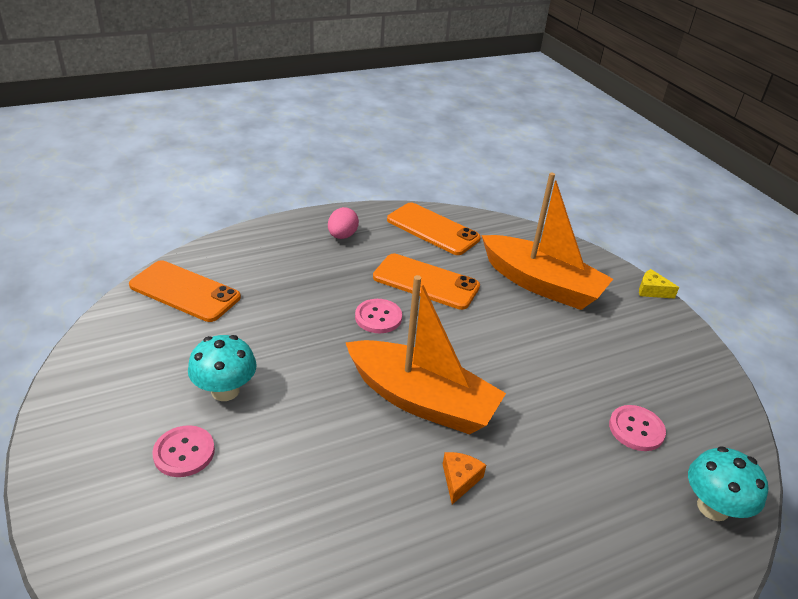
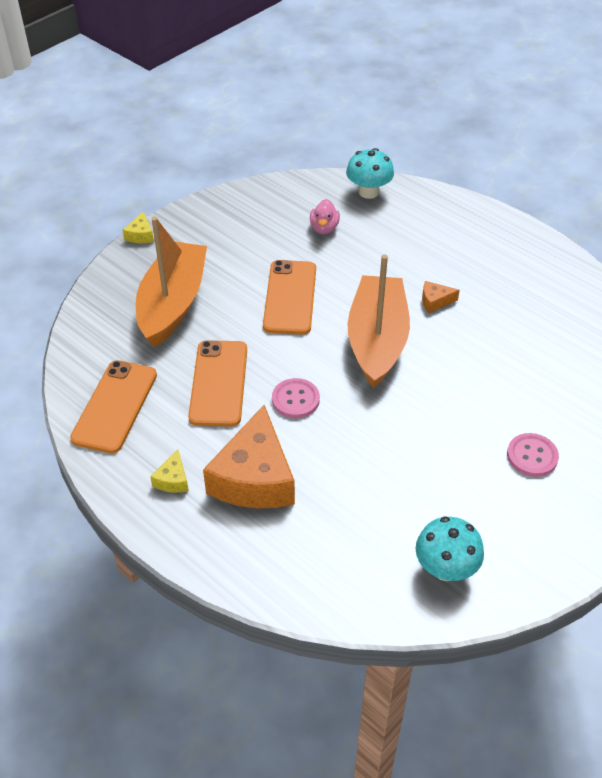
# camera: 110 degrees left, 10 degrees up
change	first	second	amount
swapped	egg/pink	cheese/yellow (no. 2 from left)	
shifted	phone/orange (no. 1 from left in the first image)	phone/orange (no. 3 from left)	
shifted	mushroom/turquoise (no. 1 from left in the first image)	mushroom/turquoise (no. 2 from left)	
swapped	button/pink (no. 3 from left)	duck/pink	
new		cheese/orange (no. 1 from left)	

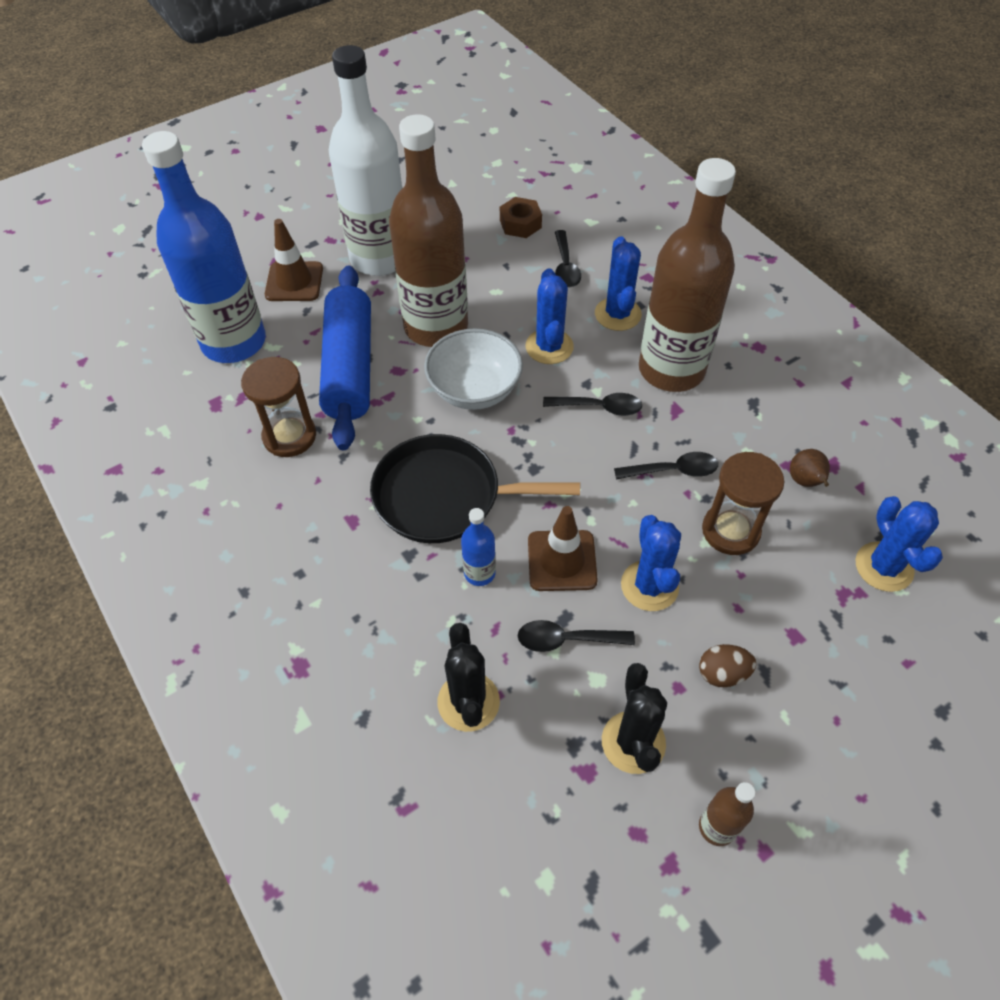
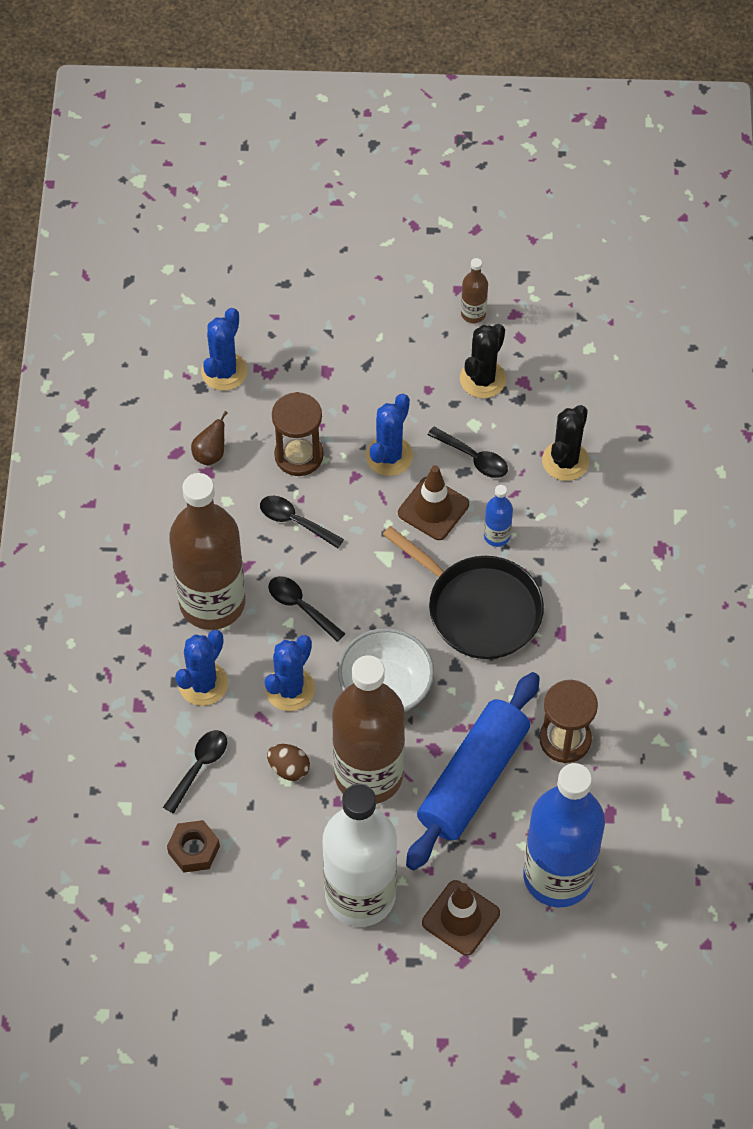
# camera: 145 degrees left, 5 degrees up
change	first	second	amount
shifted	egg/brown		

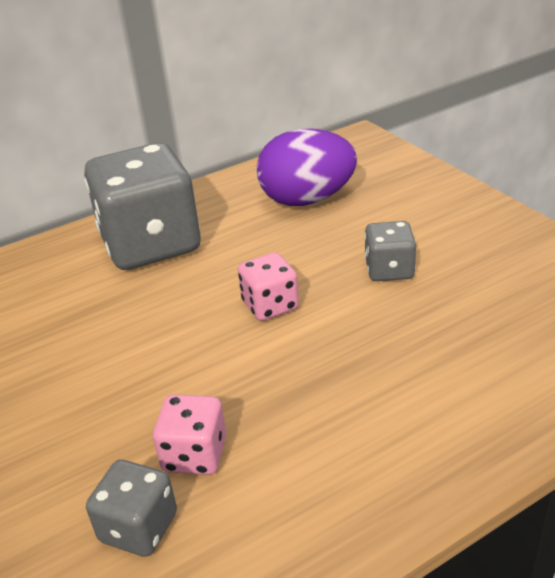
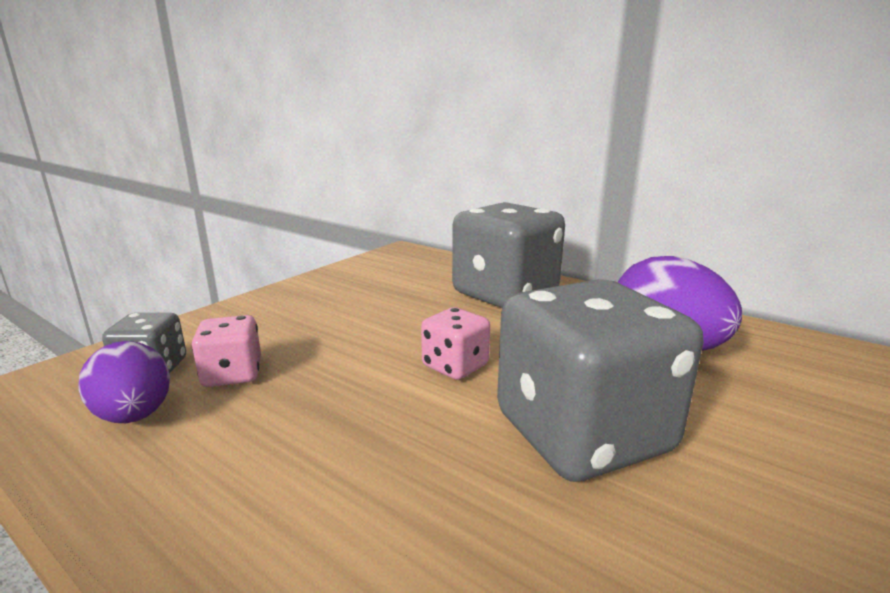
# camera: 65 degrees right, 15 degrees down
change	first	second	amount
scaled	dice/grey (no. 3 from left)		x2.14
new		egg/purple (no. 1 from left)	

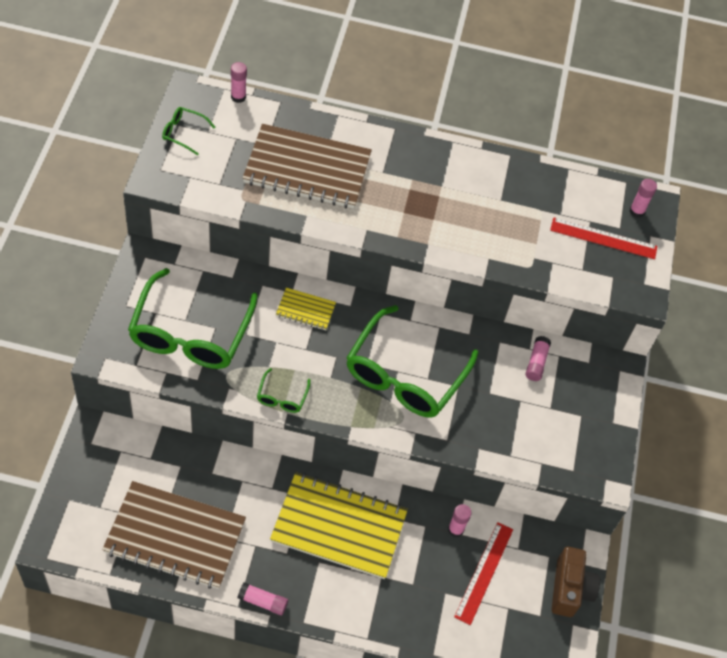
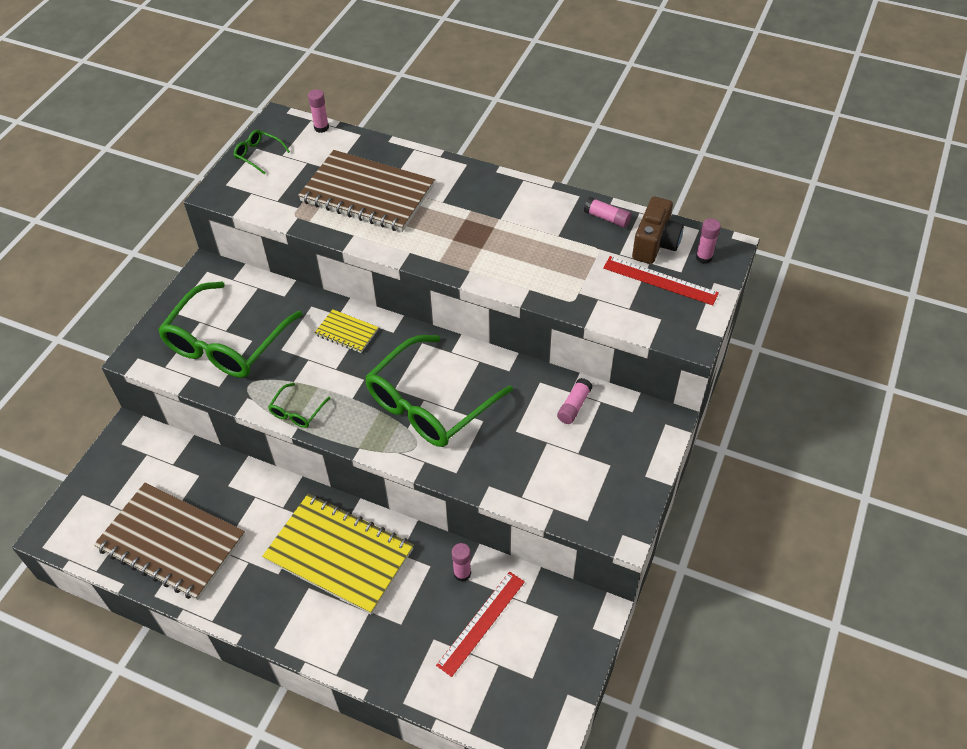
# camera: 20 degrees right, 5 degrees down
change	first	second	amount
shifted	camera/brown		
shifted	glue stick/pink (no. 2 from left in the first image)	glue stick/pink (no. 4 from left)	

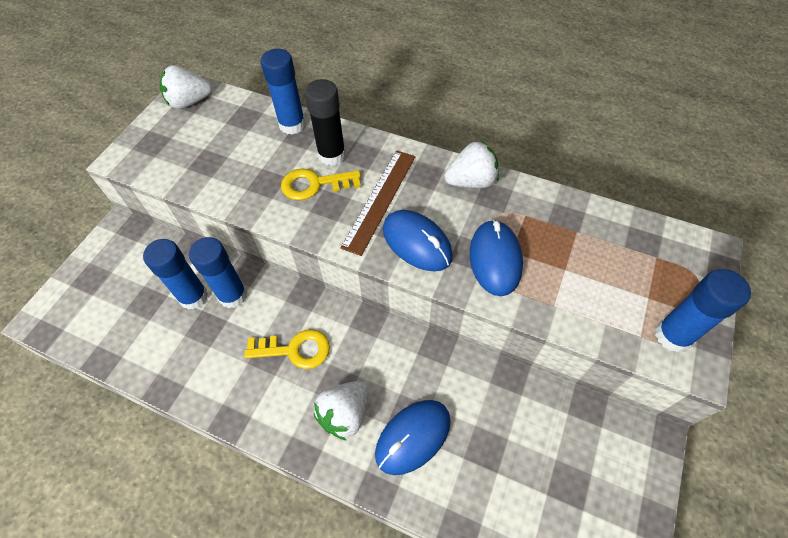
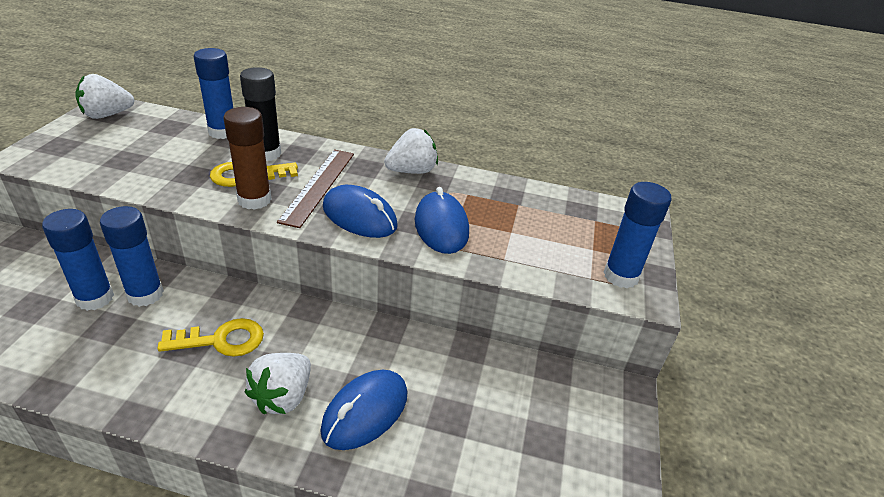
# camera: 15 degrees left, 20 degrees down
change	first	second	amount
new		glue stick/brown	

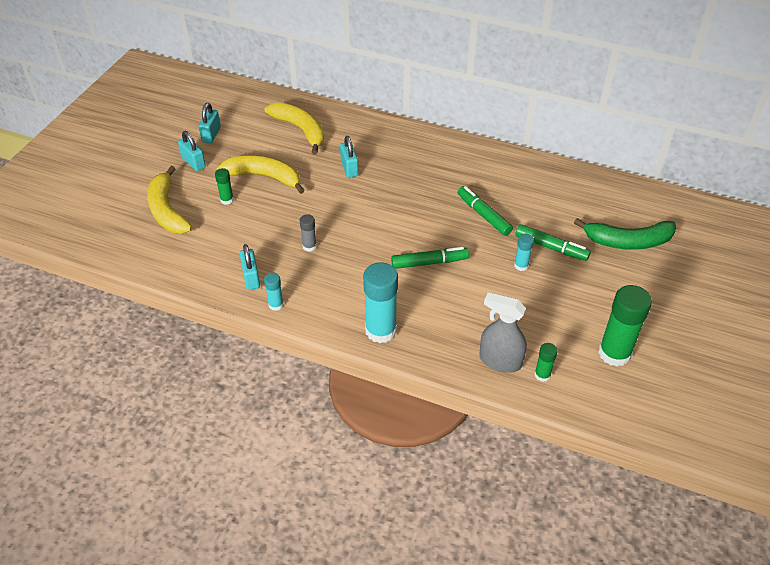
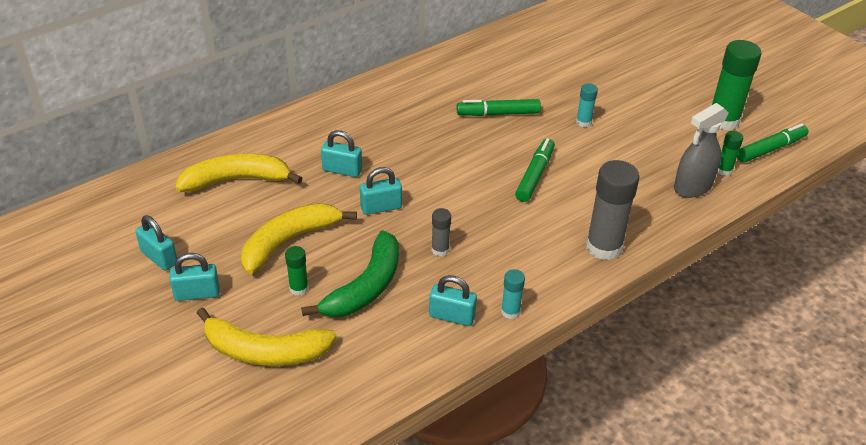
# camera: 60 degrees left, 5 degrees down
change	first	second	amount
shifted	banana/green		
shifted	marker/green (no. 3 from left)		
repainted	glue stick/turquoise (no. 2 from left)	glue stick/grey (no. 2 from left)	
new		padlock/turquoise (no. 4 from left)	

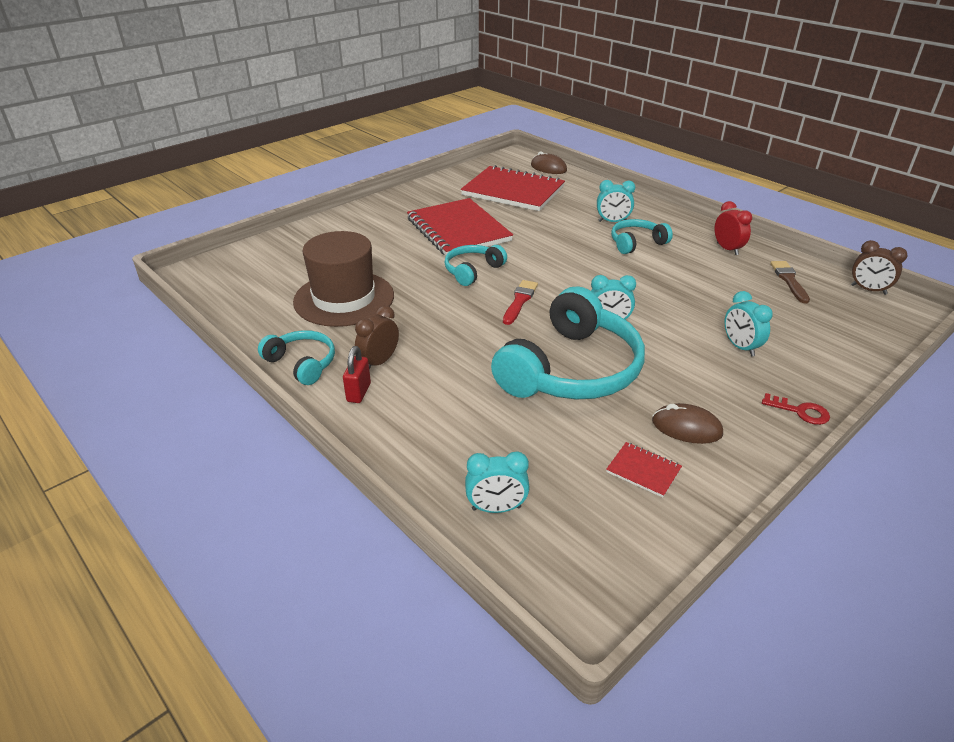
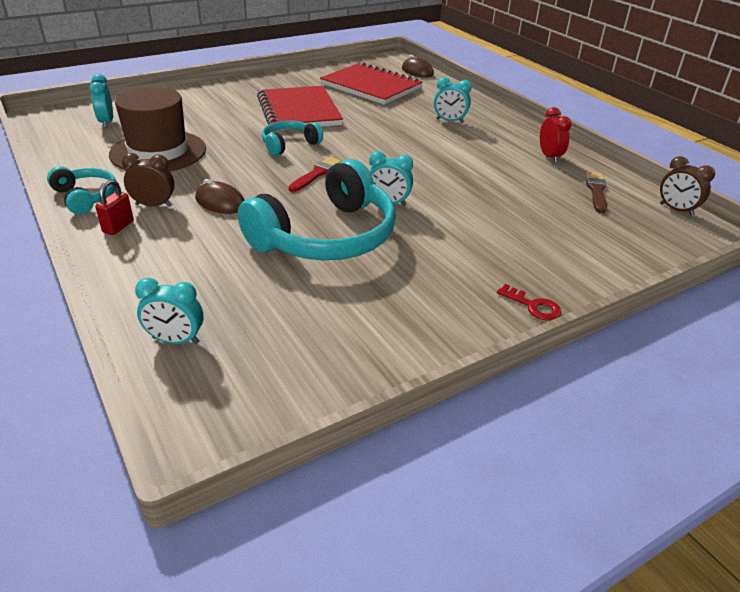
# camera: 10 degrees right, 0 degrees up
change	first	second	amount
gone	headphones/turquoise (no. 4 from left)		
shifted	clock/turquoise (no. 4 from left in the first image)	clock/turquoise (no. 1 from left)	
rotated	clock/brown (no. 1 from left)		45 degrees clockwise
shifted	mouse/brown (no. 2 from left in the first image)	mouse/brown (no. 1 from left)	
gone	notebook/red (no. 3 from left)		

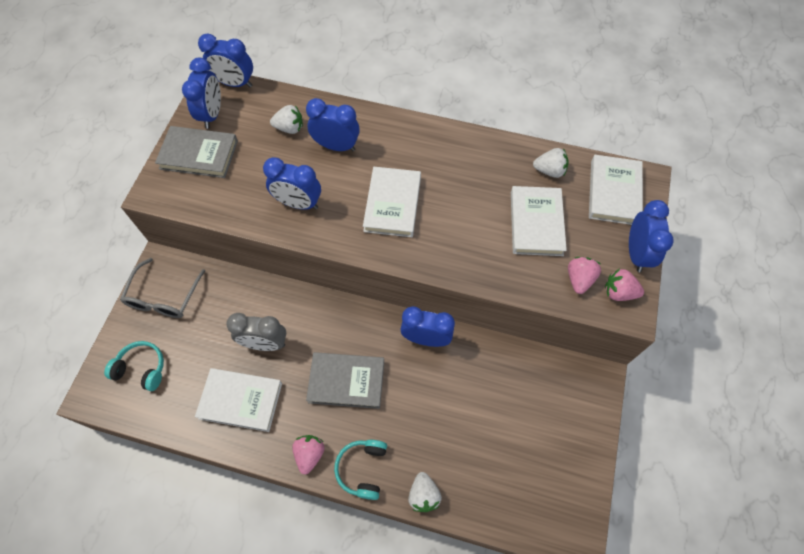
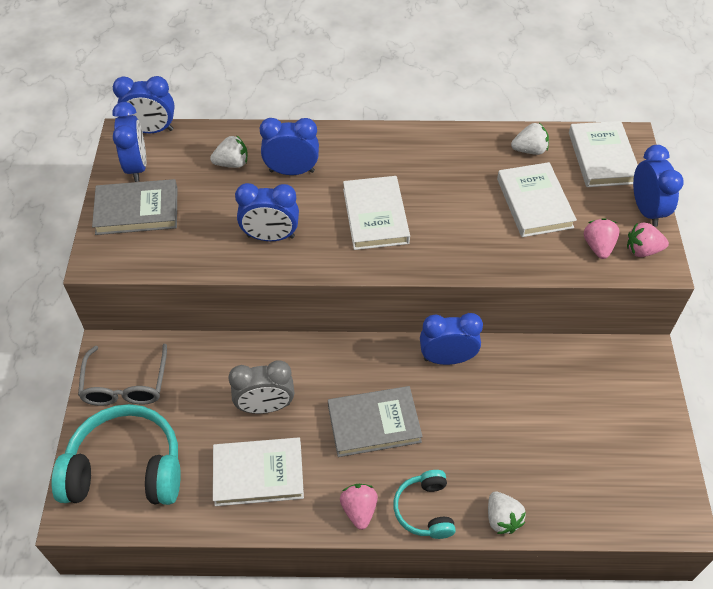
# camera: 15 degrees left, 10 degrees down
change	first	second	amount
scaled	headphones/turquoise (no. 1 from left)		x1.85

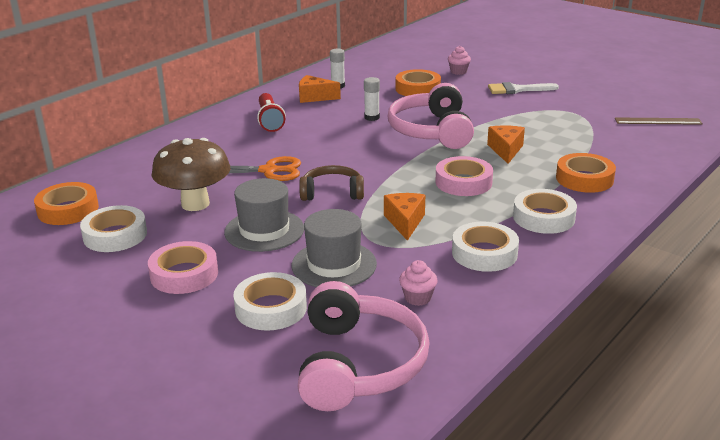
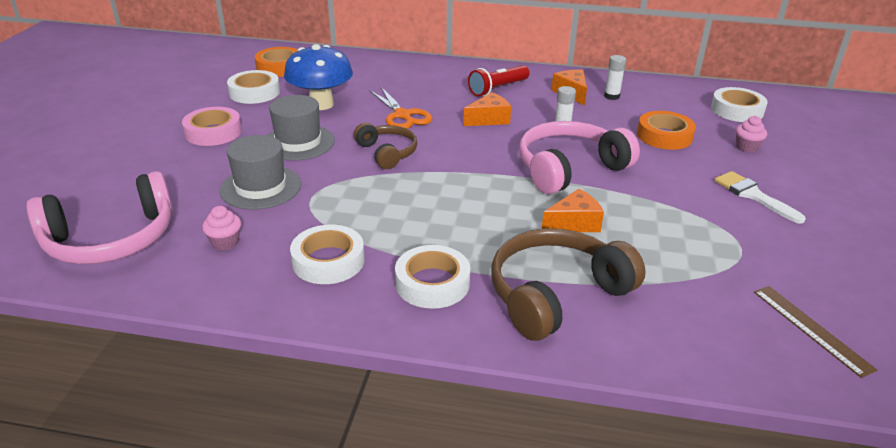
# camera: 60 degrees right, 5 degrees up
change	first	second	amount
repainted	mushroom/brown	mushroom/blue	
swapped	tape/orange (no. 3 from left)	headphones/brown (no. 2 from left)	
gone	tape/pink (no. 2 from left)		
shifted	cheese/orange (no. 2 from left in the first image)	cheese/orange (no. 1 from left)	
shifted	tape/white (no. 2 from left in the first image)	tape/white (no. 4 from left)	

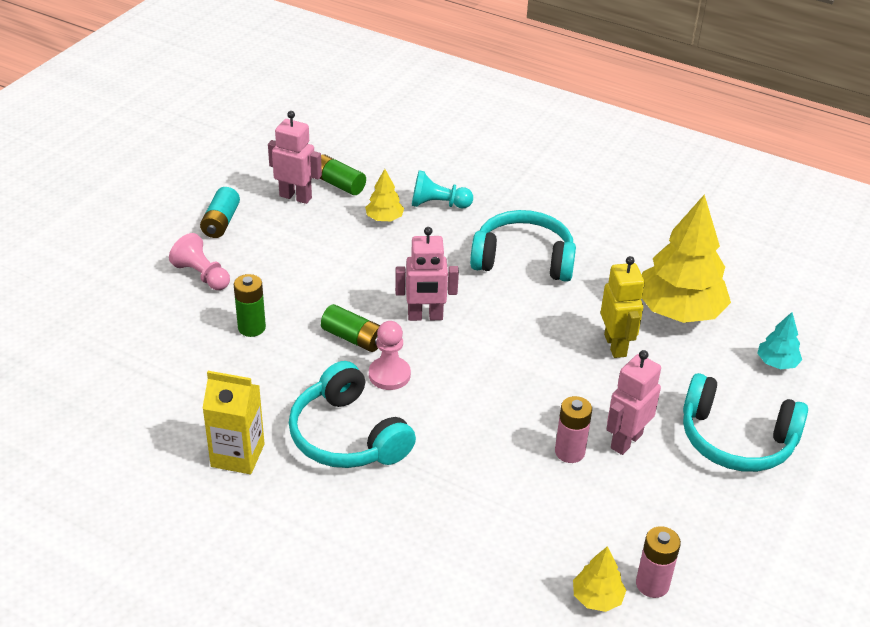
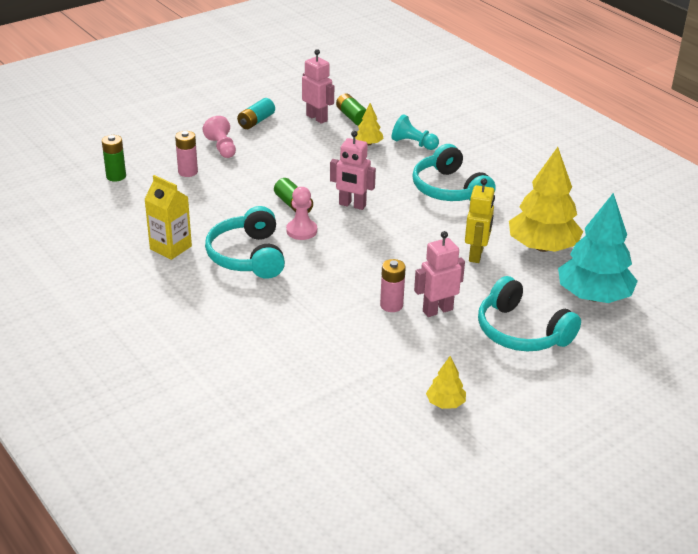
# camera: 25 degrees right, 5 degrees down
change	first	second	amount
rotated	headphones/turquoise (no. 2 from left)		150 degrees counterclockwise
shifted	battery/green (no. 1 from left)		
scaled	tree/turquoise		x2.19
shifted	battery/pink (no. 2 from left in the first image)	battery/pink (no. 1 from left)	
shifted	tree/yellow (no. 2 from left)		

